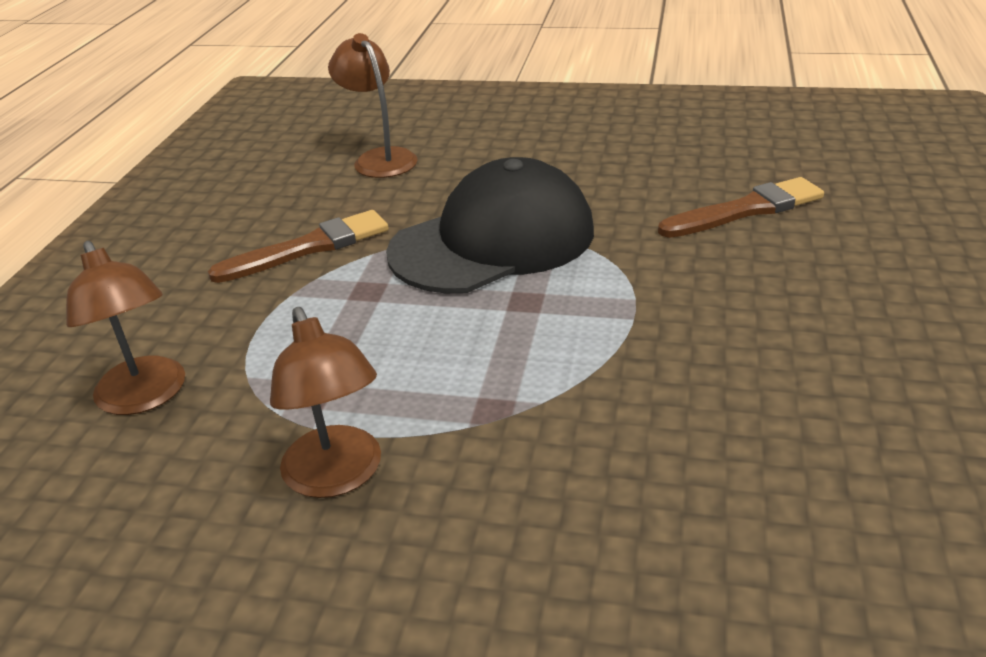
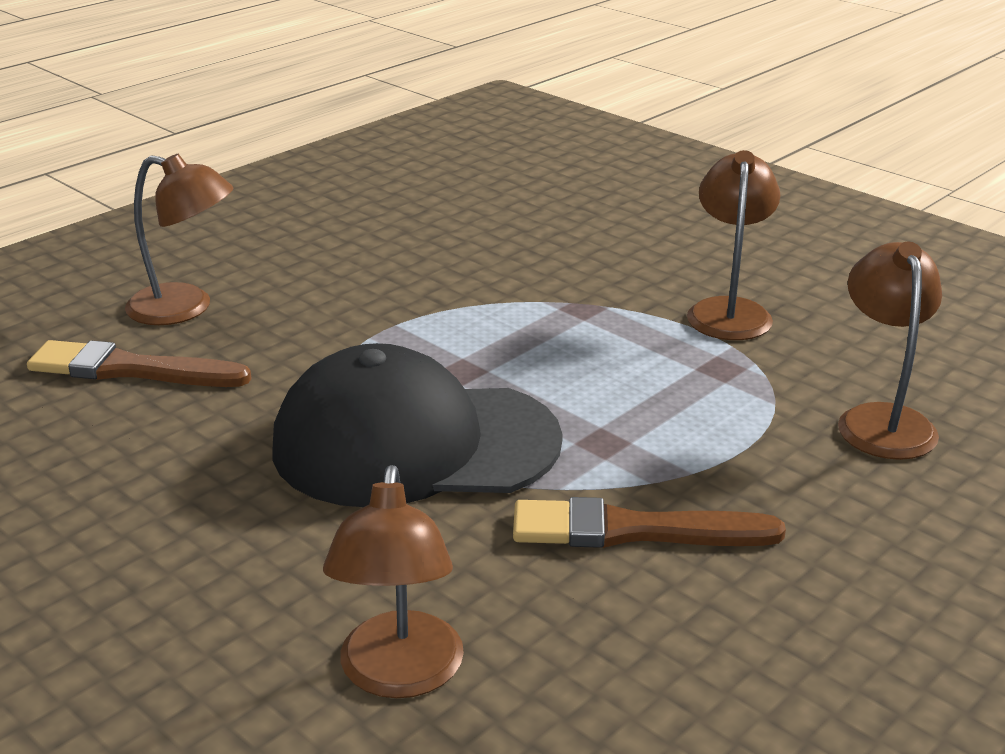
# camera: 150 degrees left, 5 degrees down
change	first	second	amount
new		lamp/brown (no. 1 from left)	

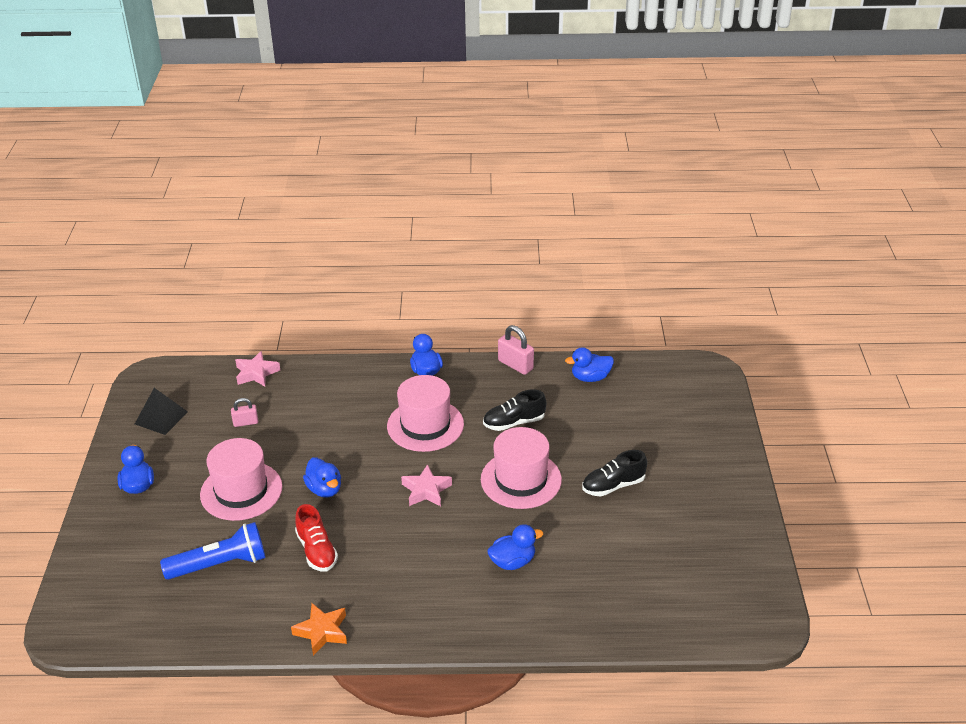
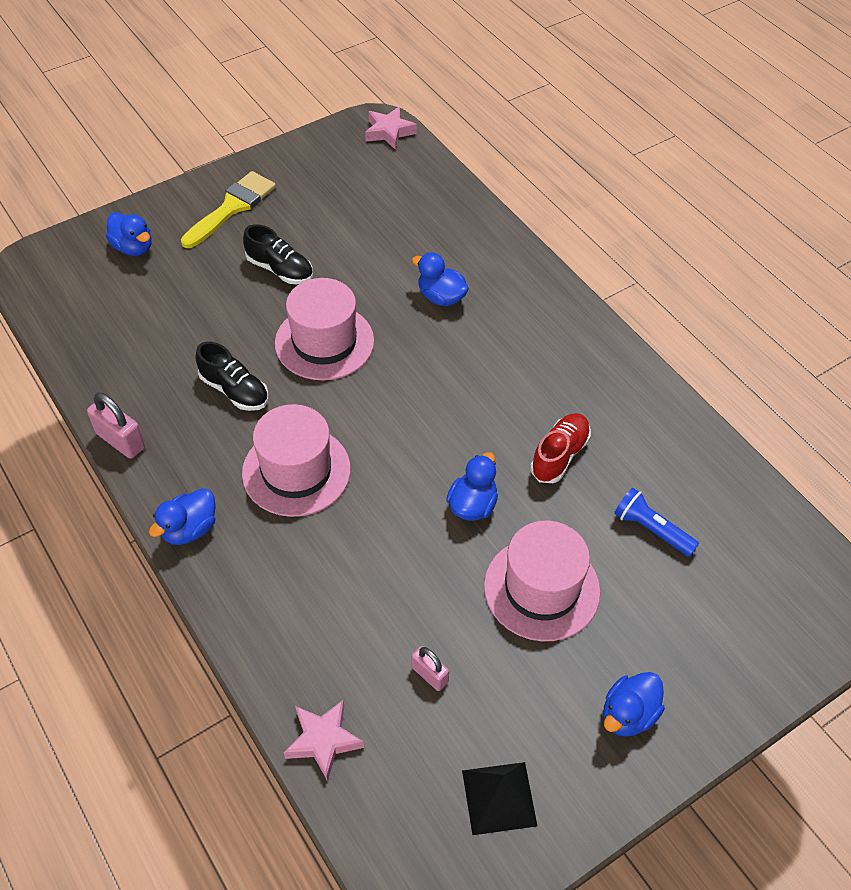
# camera: 125 degrees left, 15 degrees up
change	first	second	amount
rotated	padlock/pink (no. 2 from left in the first image)	padlock/pink (no. 1 from left)	60 degrees counterclockwise
shifted	duck/blue (no. 5 from left in the first image)	duck/blue (no. 1 from left)	
shifted	star/pink (no. 2 from left)		
scaled	flashlight/blue		x0.66
gone	star/orange		
new		brush/yellow	

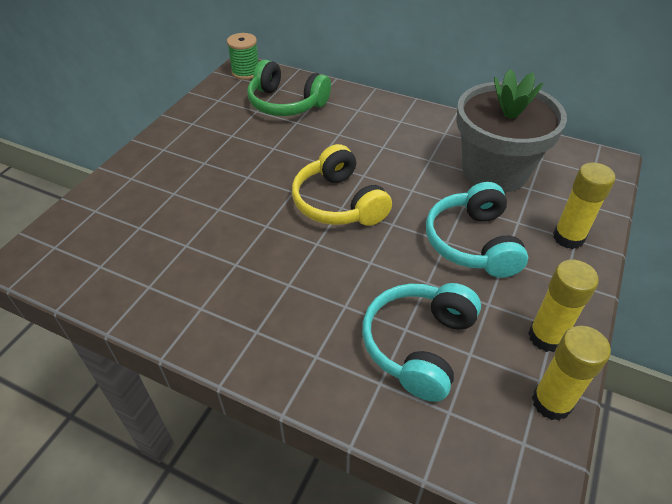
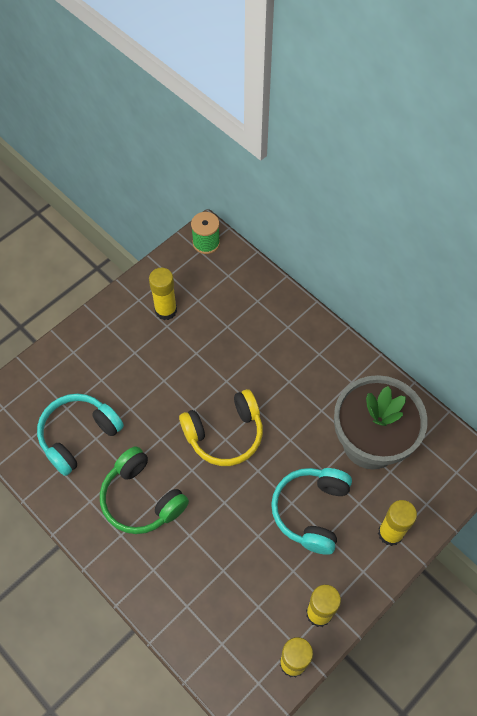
# camera: 20 degrees right, 15 degrees up
change	first	second	amount
shifted	headphones/green		
rotated	headphones/yellow		105 degrees counterclockwise
shifted	headphones/turquoise (no. 1 from left)		
new		glue stick/yellow (no. 1 from left)	

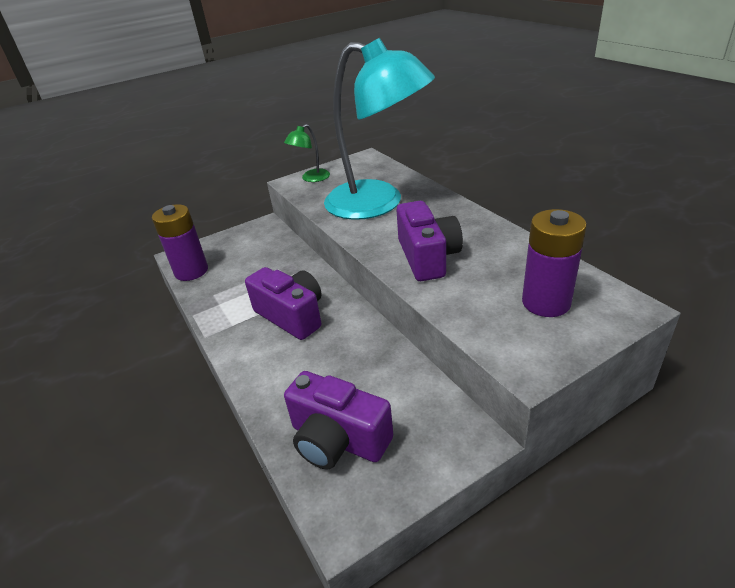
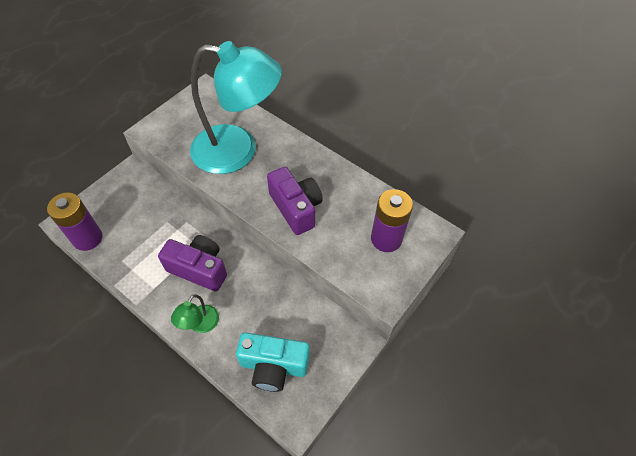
# camera: 25 degrees left, 20 degrees up
change	first	second	amount
shifted	lamp/green		
repainted	camera/purple (no. 2 from left)	camera/turquoise	

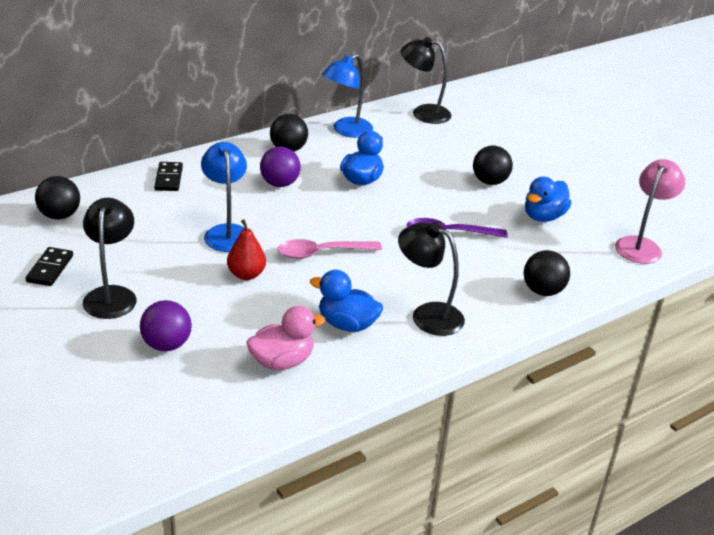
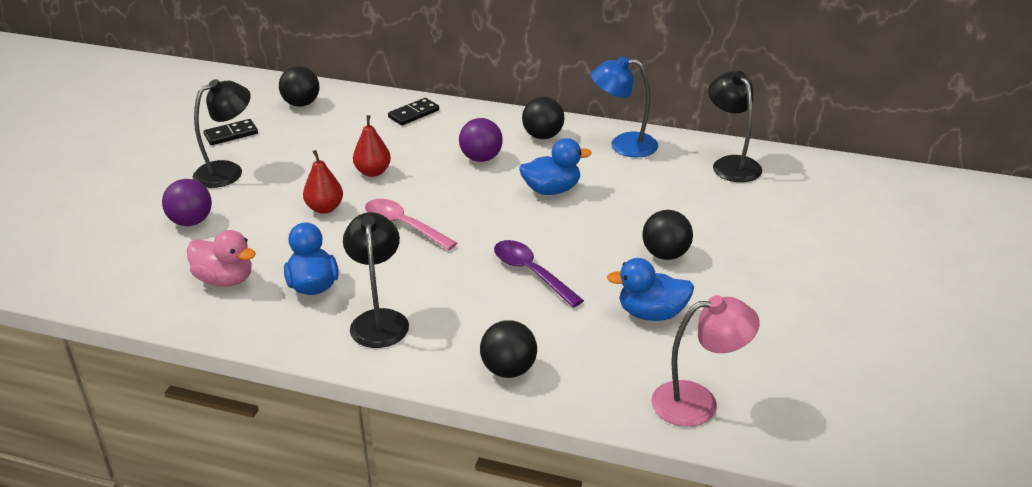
# camera: 55 degrees right, 0 degrees up
change	first	second	amount
swapped	lamp/blue (no. 1 from left)	pear/red (no. 2 from left)	

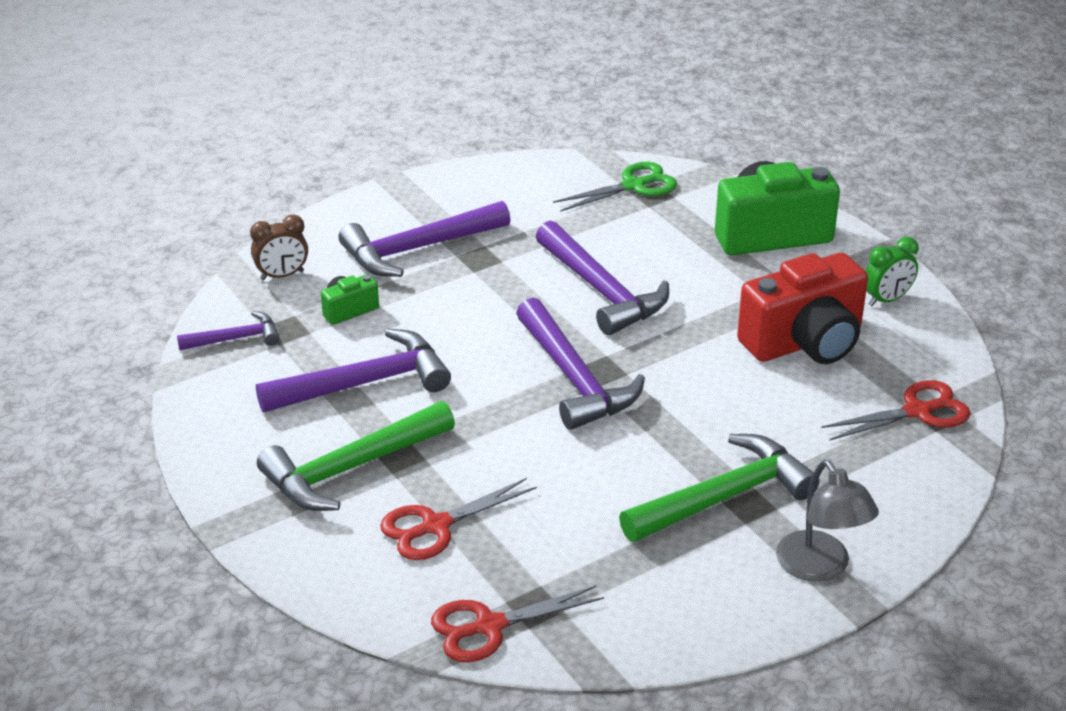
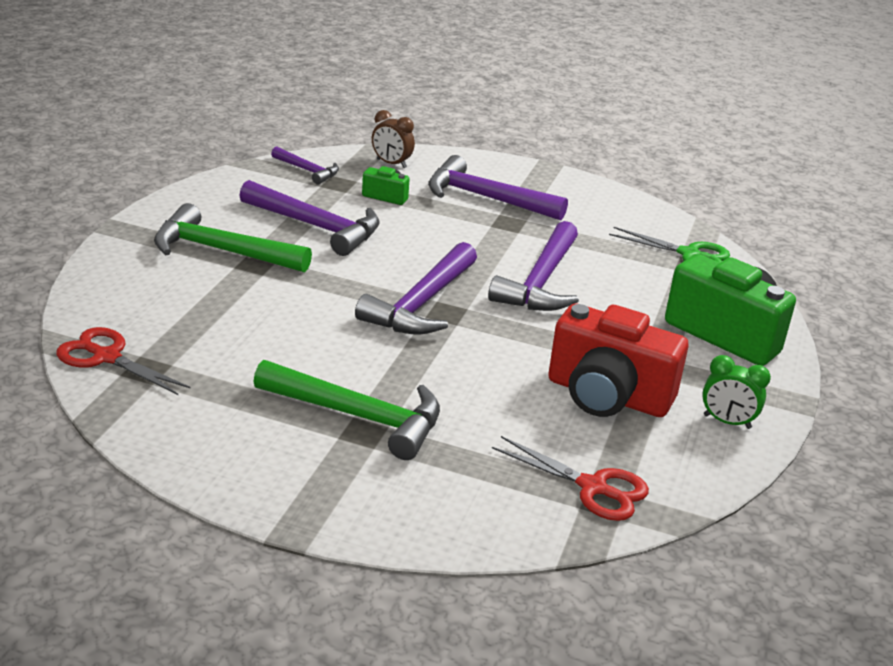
# camera: 50 degrees right, 5 degrees down
change	first	second	amount
gone	lamp/grey		
gone	scissors/red (no. 1 from left)		

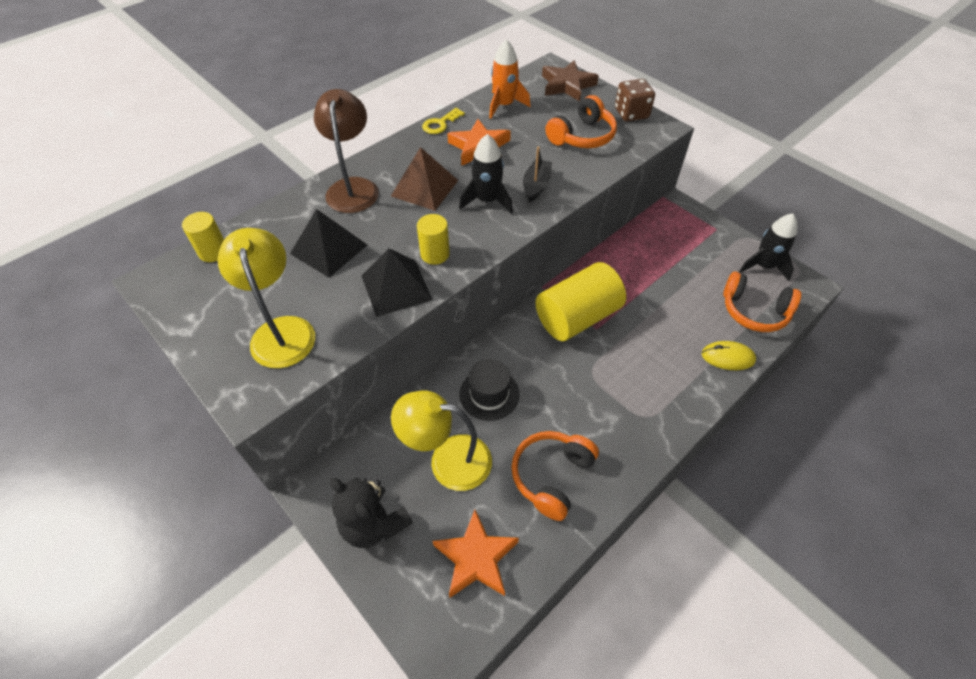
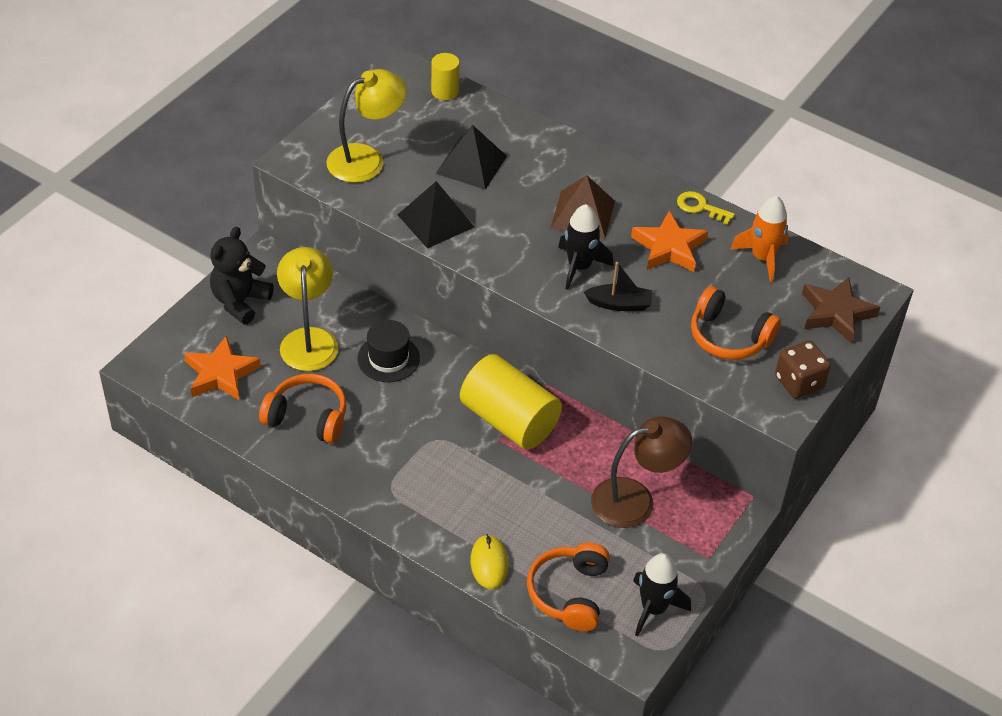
# camera: 75 degrees right, 5 degrees down
change	first	second	amount
shifted	lamp/brown		
gone	cylinder/yellow (no. 2 from left)		

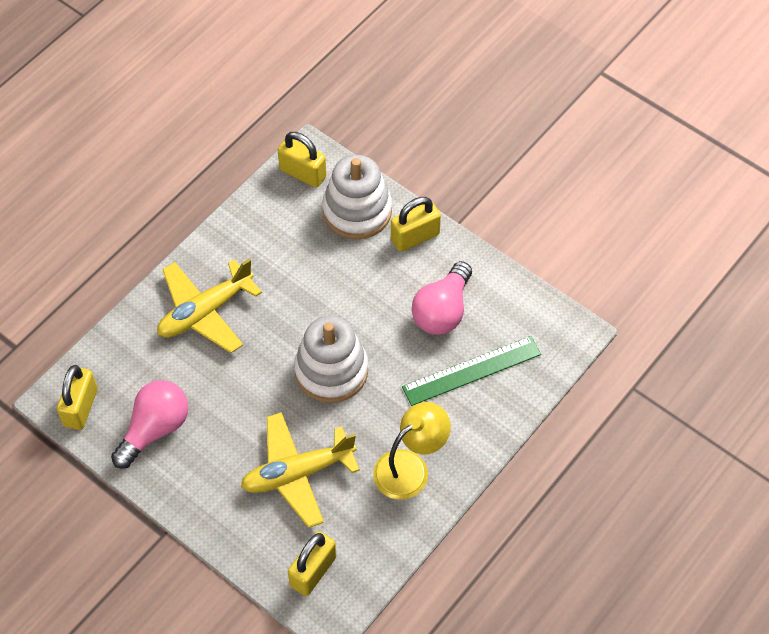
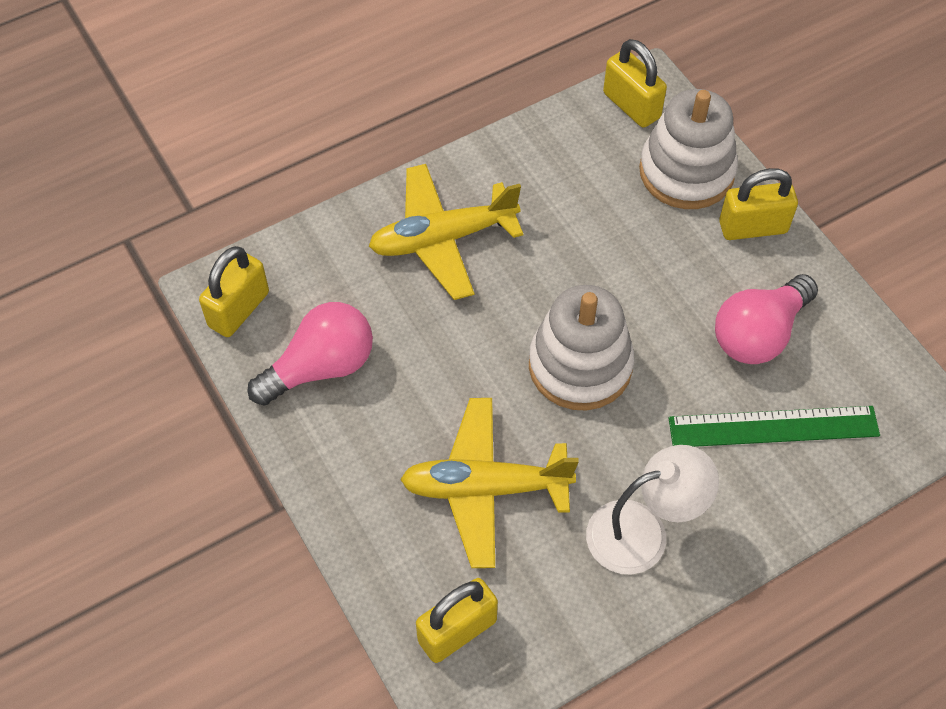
# camera: 20 degrees right, 0 degrees up
change	first	second	amount
repainted	lamp/yellow	lamp/white	

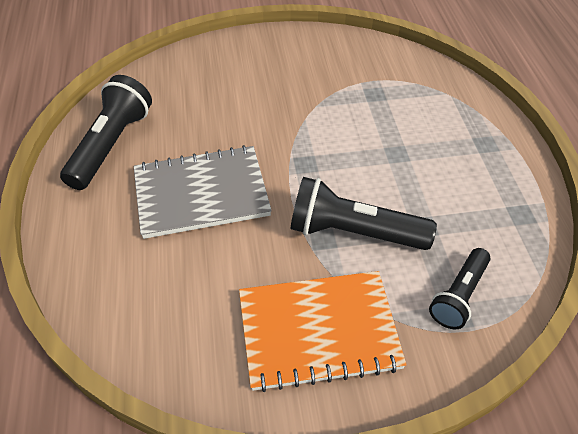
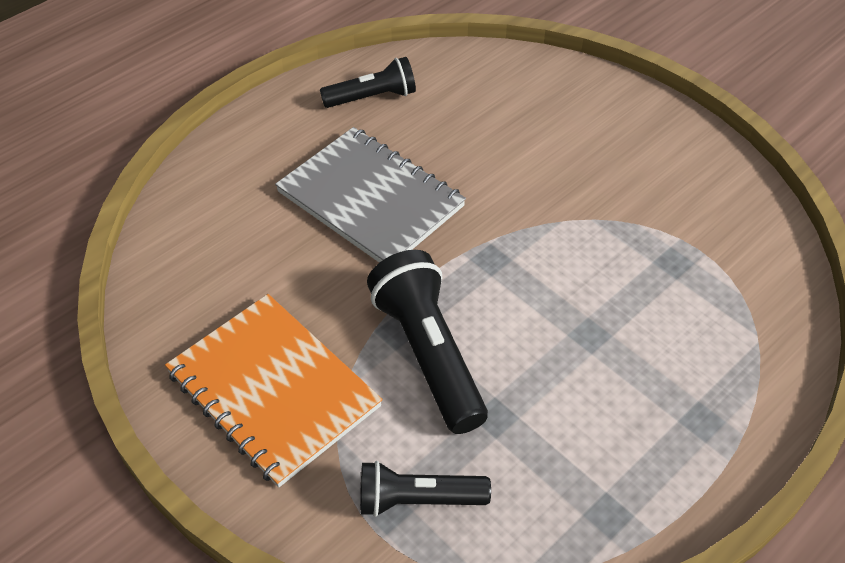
# camera: 55 degrees right, 0 degrees up
change	first	second	amount
scaled	flashlight/black (no. 1 from left)		x0.63

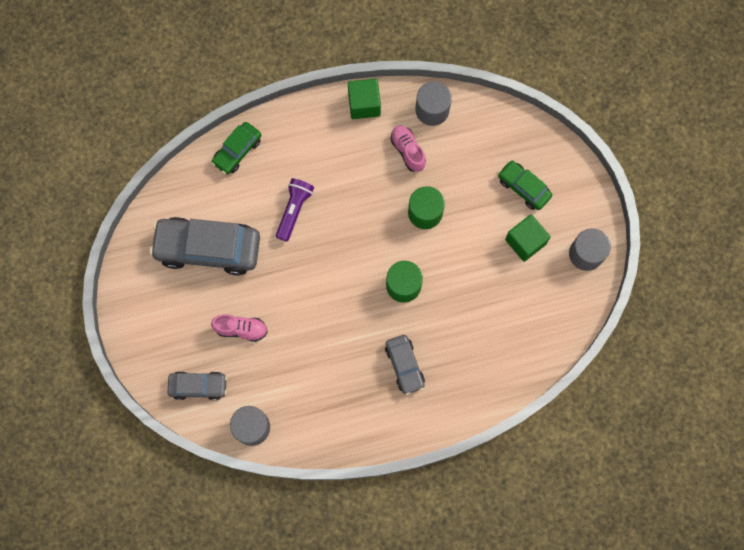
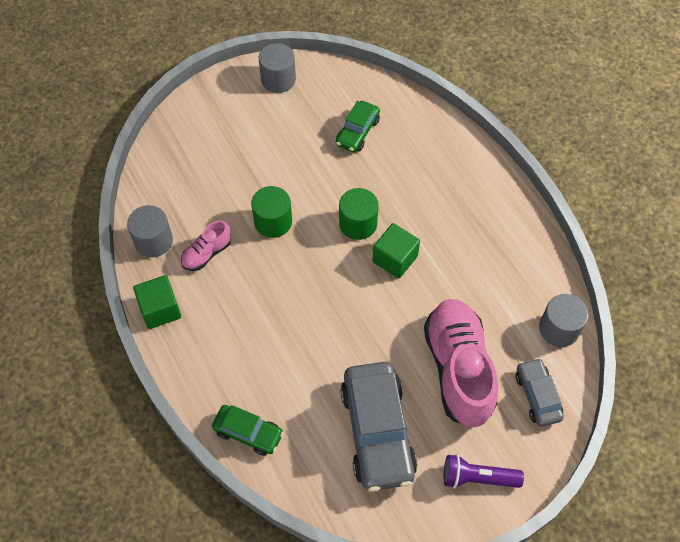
# camera: 105 degrees left, 15 degrees down
change	first	second	amount
shifted	car/green (no. 2 from left)		
shifted	flashlight/purple		
shifted	cube/green (no. 2 from left)		
scaled	shoe/pink (no. 1 from left in the first image)	shoe/pink (no. 2 from left)	x2.12
gone	car/grey (no. 3 from left)		

